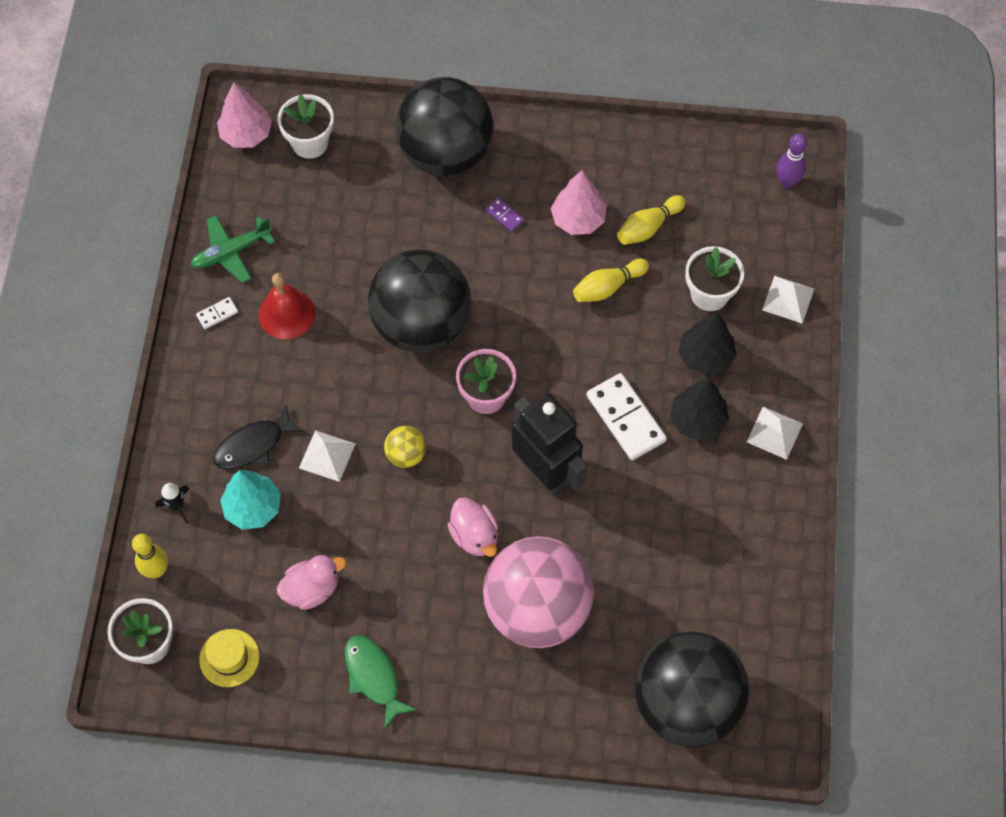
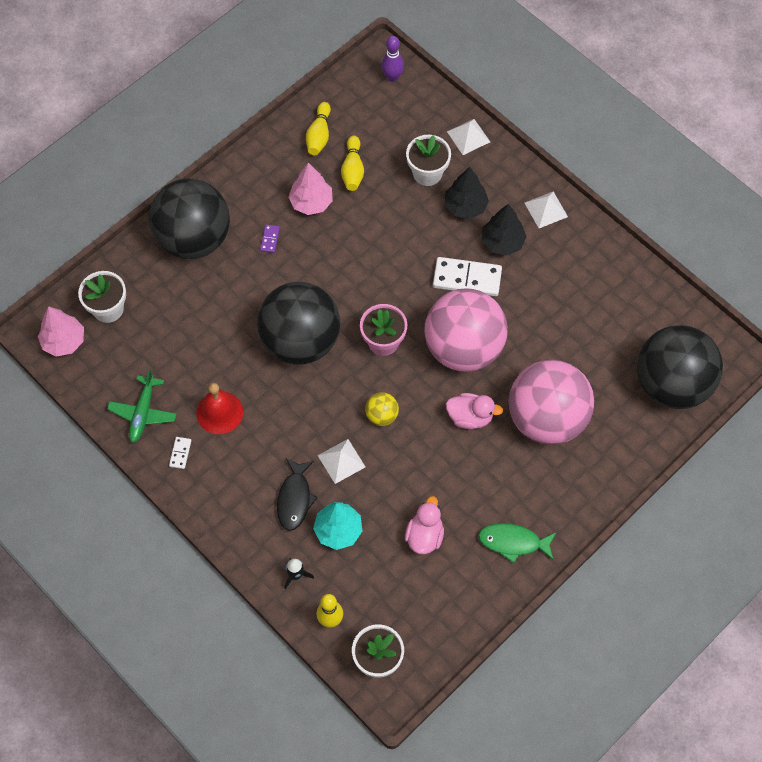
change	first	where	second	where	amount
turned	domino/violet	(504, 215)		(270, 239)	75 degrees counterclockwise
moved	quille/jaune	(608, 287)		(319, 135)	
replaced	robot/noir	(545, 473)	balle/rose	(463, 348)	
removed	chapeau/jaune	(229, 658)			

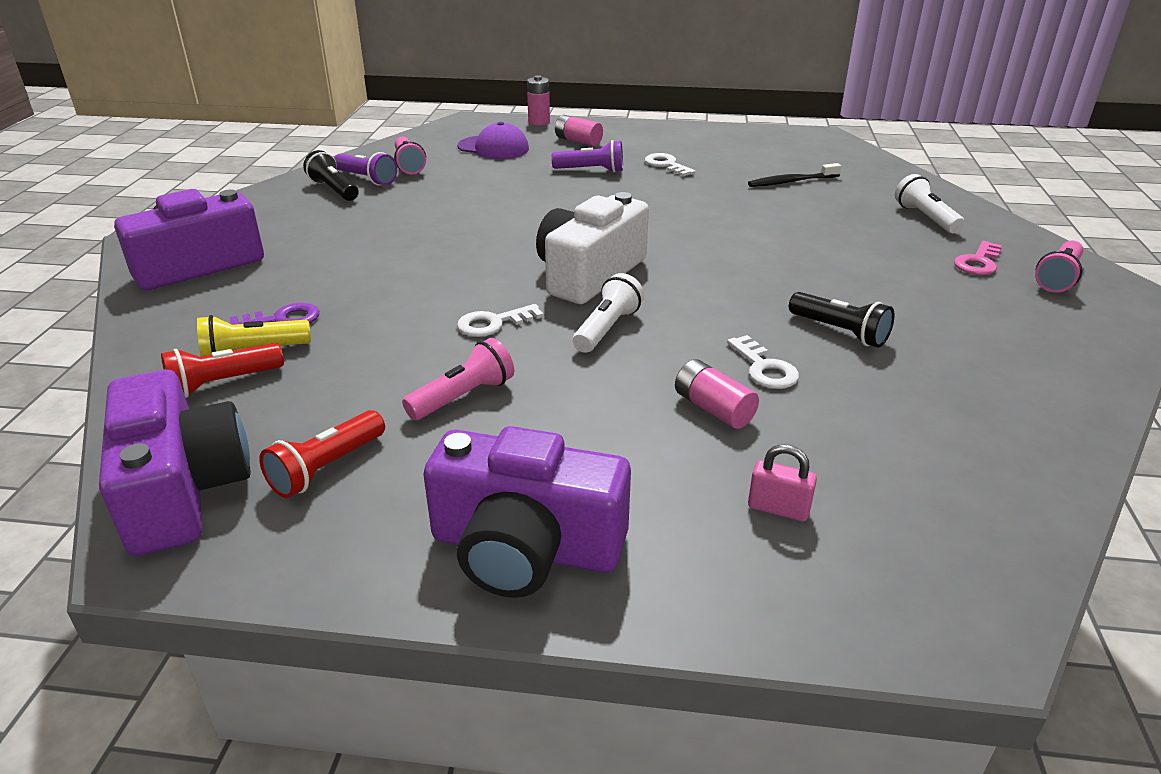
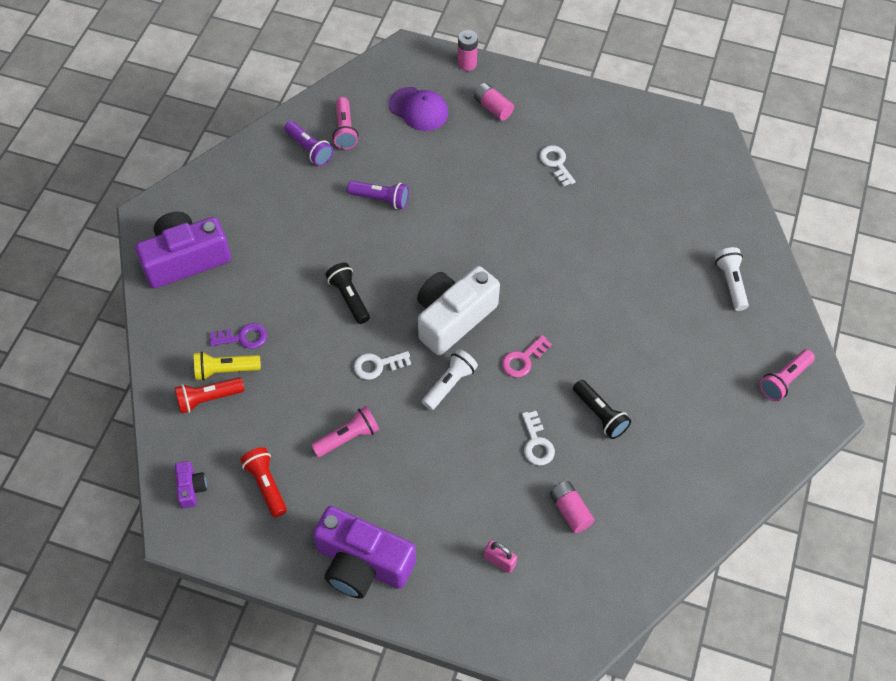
change	first	where	second	where	amount
moved	lampe de poche/violet	(591, 170)		(381, 199)	
moved	lampe de poche/noir	(334, 190)		(349, 298)	
removed	brosse à dents/noir	(791, 182)			
moved	clé/rose	(978, 262)		(523, 359)	
moved	pile/rose	(713, 409)		(570, 511)	
resized	appareil photo/violet	(182, 490)		(191, 488)	x0.44
turned	lampe de poche/rouge	(326, 468)		(266, 485)	105 degrees clockwise

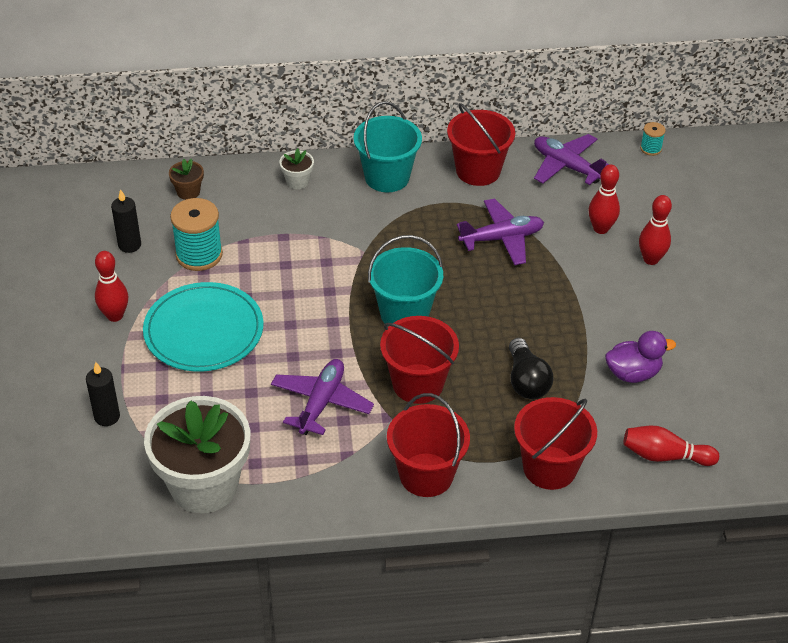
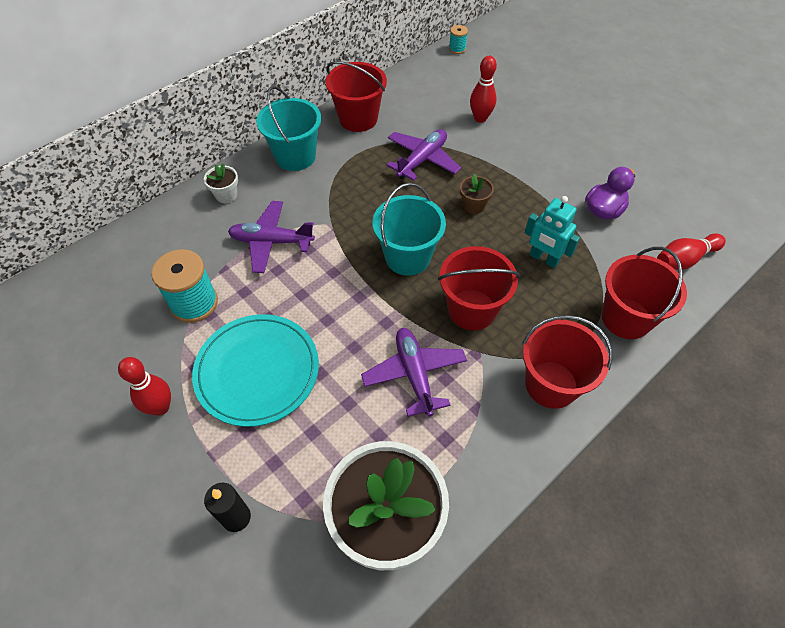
change	first	where	second	where	amount
moved	avion/violet	(566, 166)		(271, 242)	
moved	pot de fleurs/marron	(188, 192)		(473, 206)	
removed	bougie/noir	(129, 245)			
removed	quille/rouge	(651, 259)			
replaced	ampoule/noir	(526, 381)	robot/turquoise	(543, 259)	

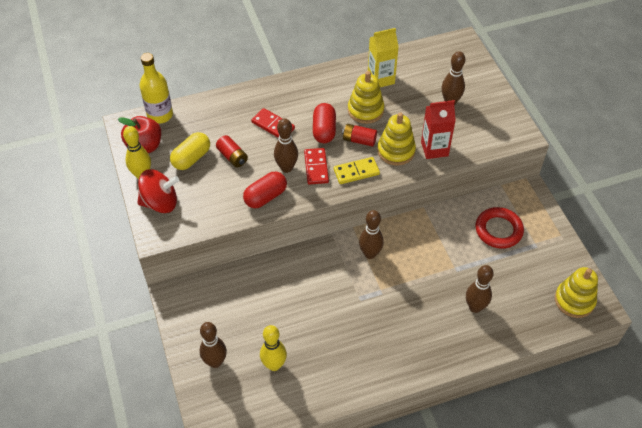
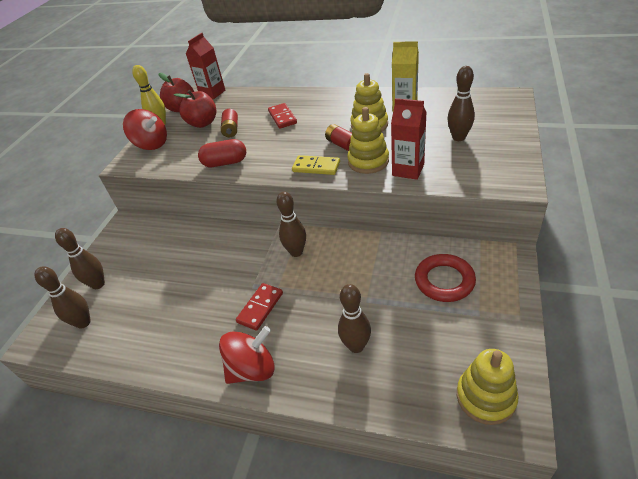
change	first	where	second	where	amount
replaced	bouteille/jaune	(160, 115)	brique de lait/rouge	(212, 93)	
removed	gélule/rouge	(324, 130)			
moved	quille/marron	(286, 168)		(83, 322)	
replaced	gélule/jaune	(191, 158)	pomme/rouge	(203, 123)	
moved	domino/rouge	(316, 167)		(260, 307)	
removed	quille/jaune	(274, 365)			
added			toupie/rouge	(252, 369)	

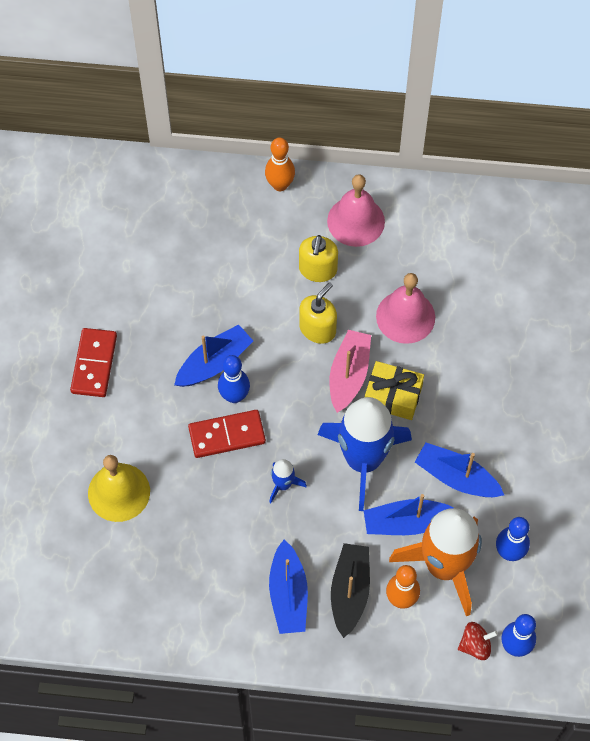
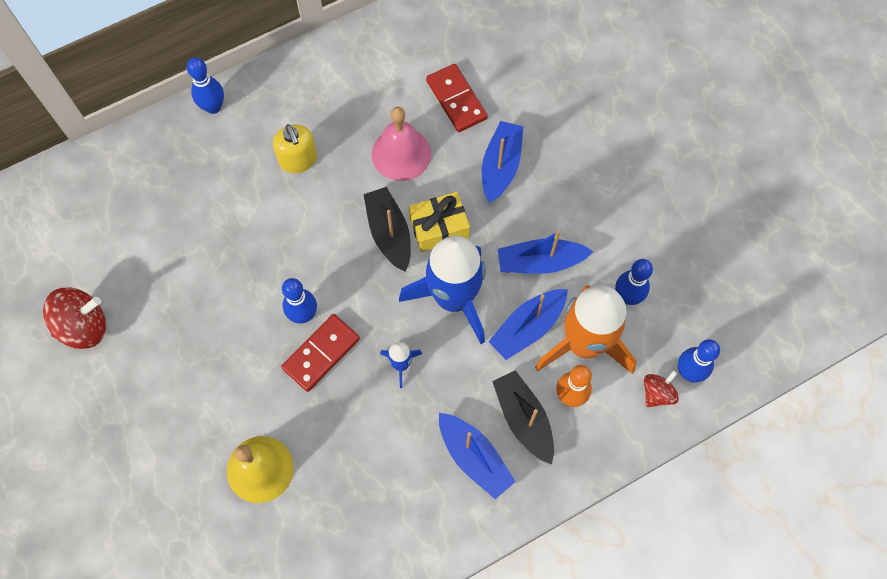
change	first	where	second	where	amount
recoloured	quille/orange	(280, 185)	quille/bleu	(213, 107)	
removed	cloche/rose	(356, 221)			
removed	distributeur de savon/jaune	(317, 329)			
moved	bateau/bleu	(214, 363)		(500, 166)	
moved	domino/rouge	(94, 364)		(456, 100)	
recoloured	bateau/rose	(349, 375)	bateau/noir	(389, 233)	
added			toupie/rouge	(84, 326)	

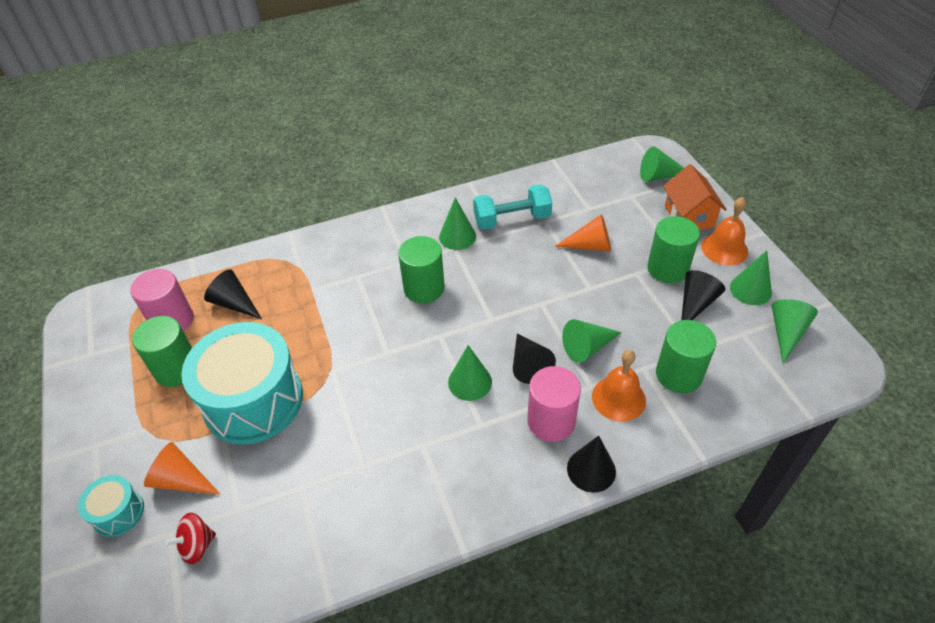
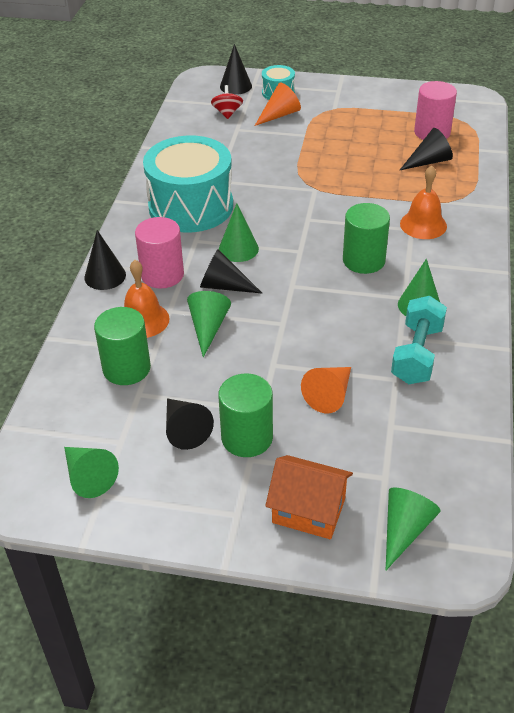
change	first	where	second	where	amount
moved	cloche/orange	(724, 249)		(423, 224)	
removed	cône/vert	(750, 289)			
removed	cylindre/vert	(176, 369)			
moved	tambour/turquoise	(253, 400)		(191, 206)	
added			cône/noir	(235, 86)	

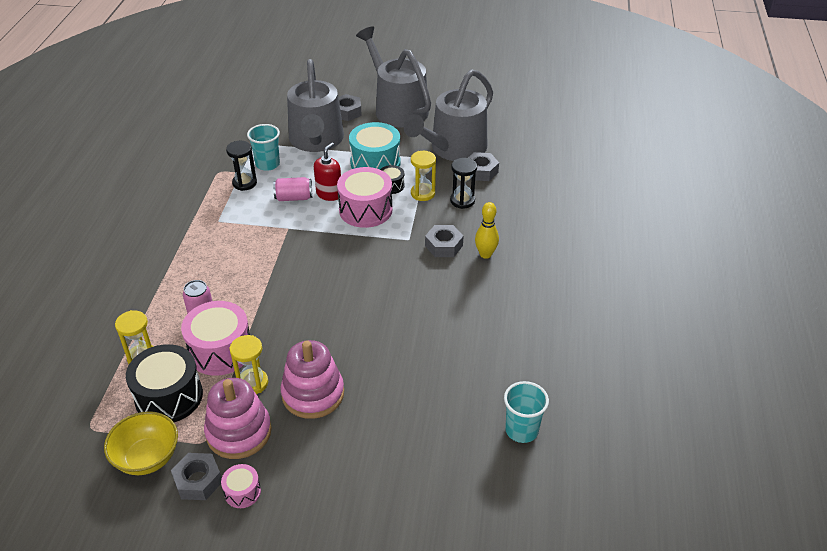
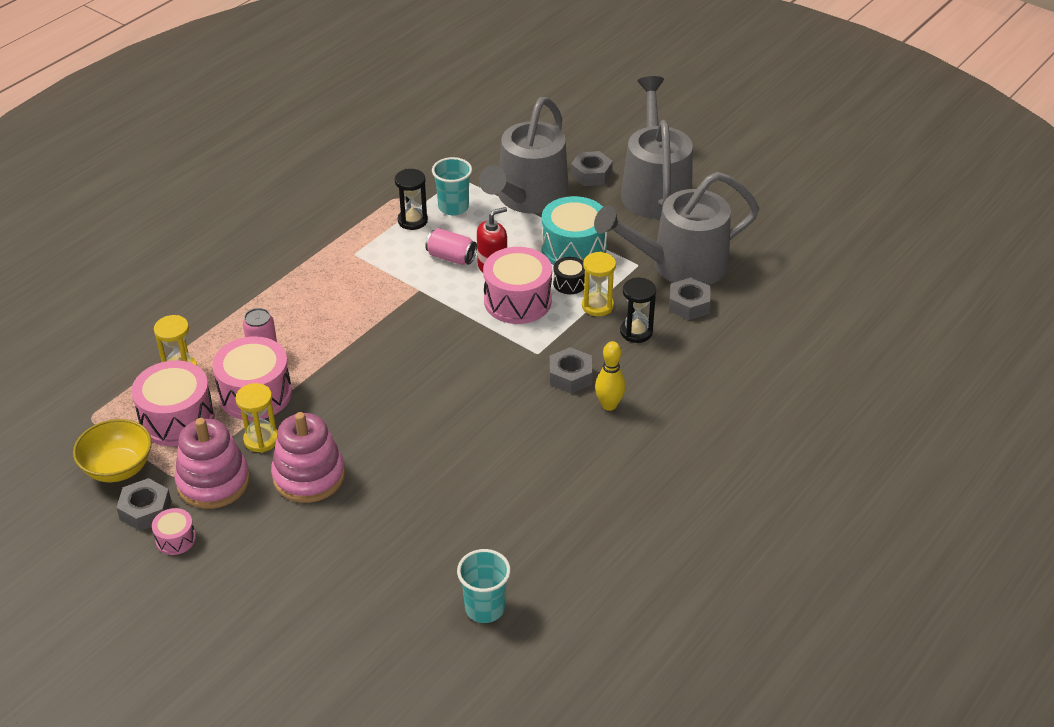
change	first	where	second	where	amount
recoloured	tambour/noir	(169, 397)	tambour/rose	(177, 419)	

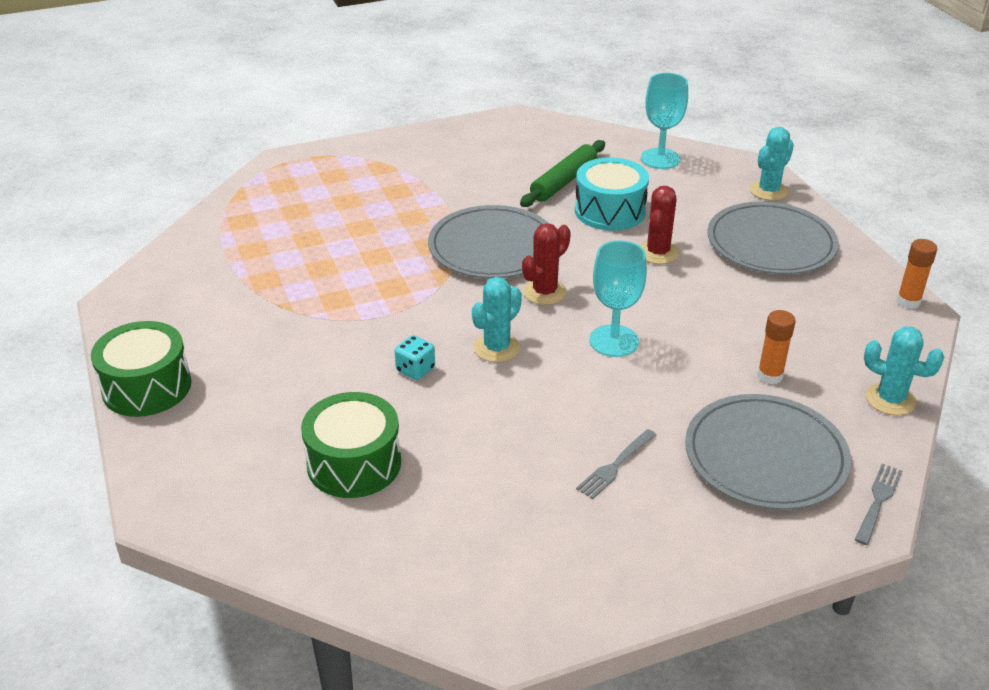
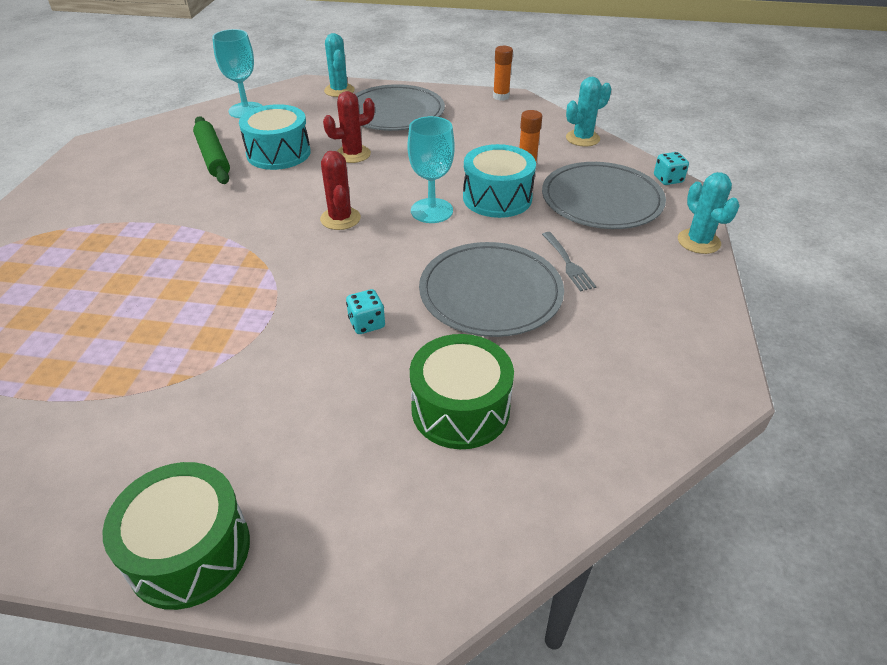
change	first	where	second	where	amount
turned	cactus/rouge	(658, 253)		(353, 154)	75 degrees counterclockwise
moved	assiette/gris	(492, 247)		(490, 293)	
moved	cactus/turquoise	(497, 348)		(698, 241)	
replaced	fourchette/gris	(878, 501)	dé/turquoise	(668, 179)	
added			tambour/turquoise	(497, 198)	

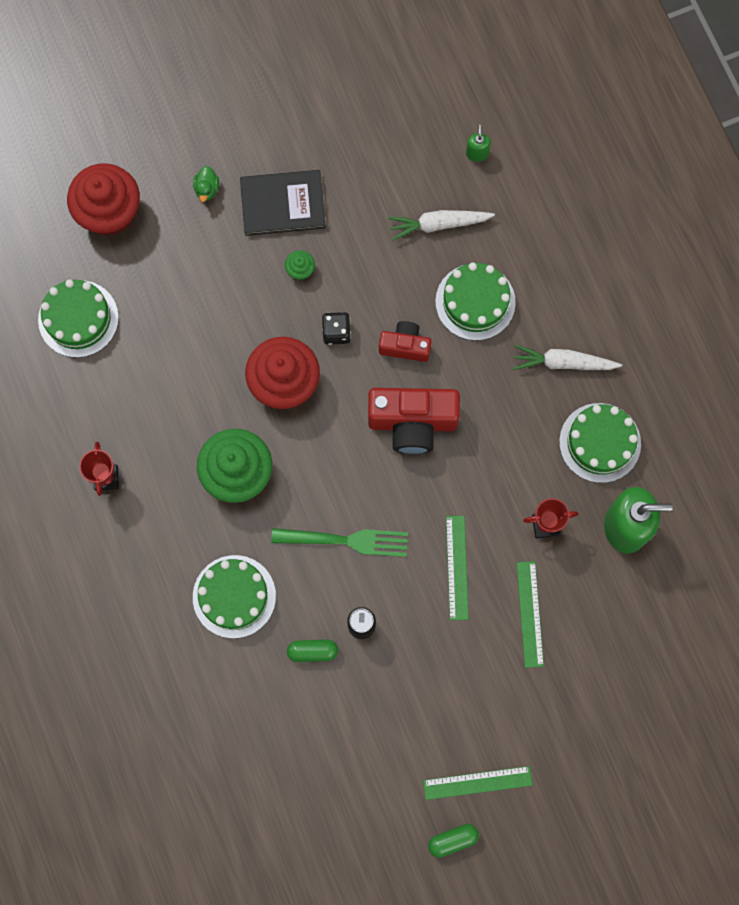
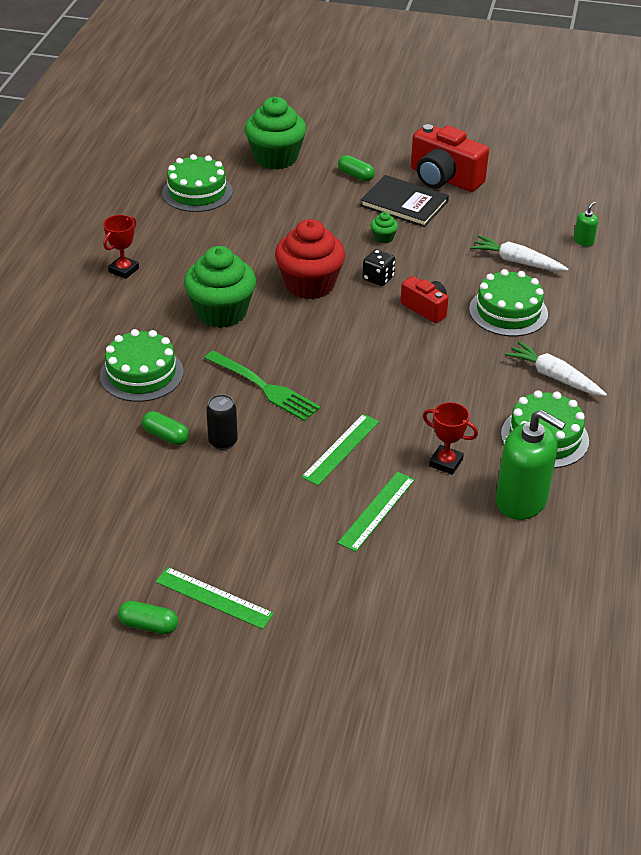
change	first	where	second	where	amount
recoloured	muffin/rouge	(109, 212)	muffin/vert	(275, 158)	
replaced	canard/vert	(207, 189)	gélule/vert	(356, 175)	
moved	appareil photo/rouge	(412, 422)		(444, 179)	

